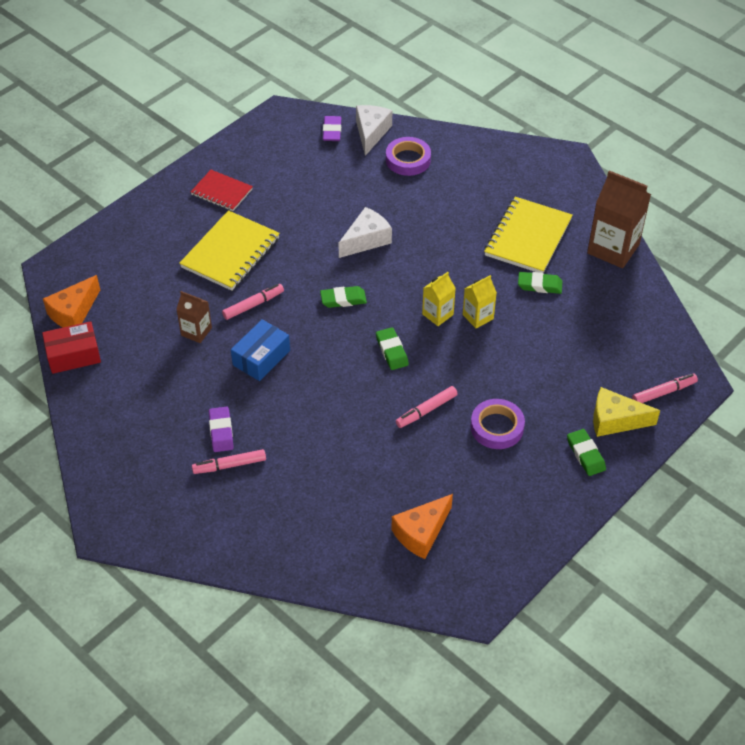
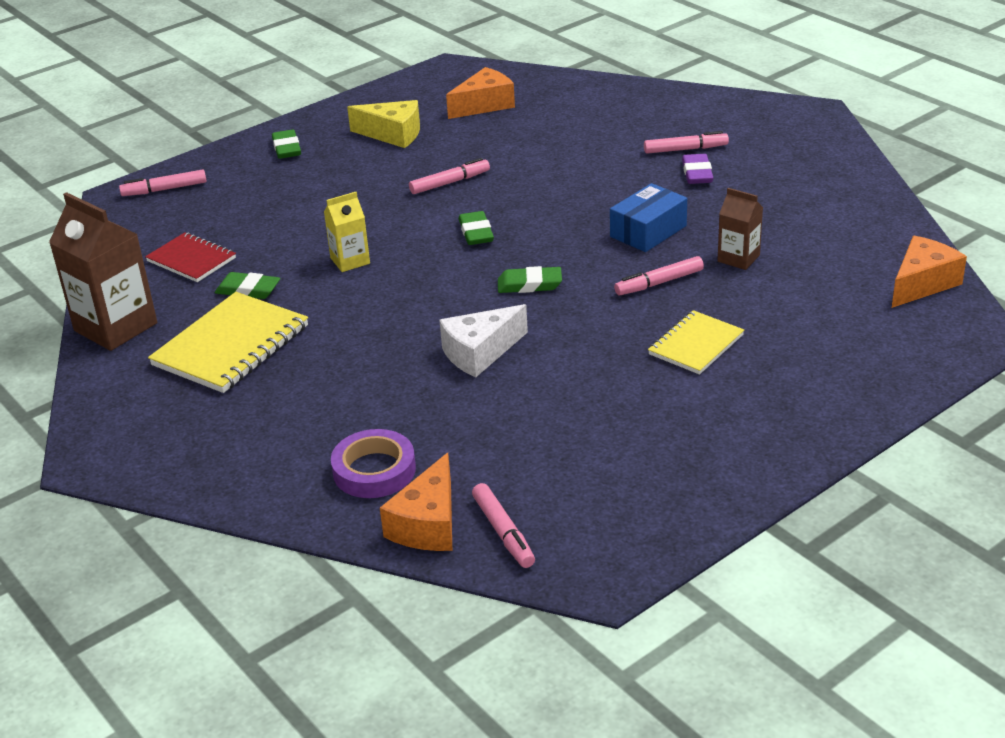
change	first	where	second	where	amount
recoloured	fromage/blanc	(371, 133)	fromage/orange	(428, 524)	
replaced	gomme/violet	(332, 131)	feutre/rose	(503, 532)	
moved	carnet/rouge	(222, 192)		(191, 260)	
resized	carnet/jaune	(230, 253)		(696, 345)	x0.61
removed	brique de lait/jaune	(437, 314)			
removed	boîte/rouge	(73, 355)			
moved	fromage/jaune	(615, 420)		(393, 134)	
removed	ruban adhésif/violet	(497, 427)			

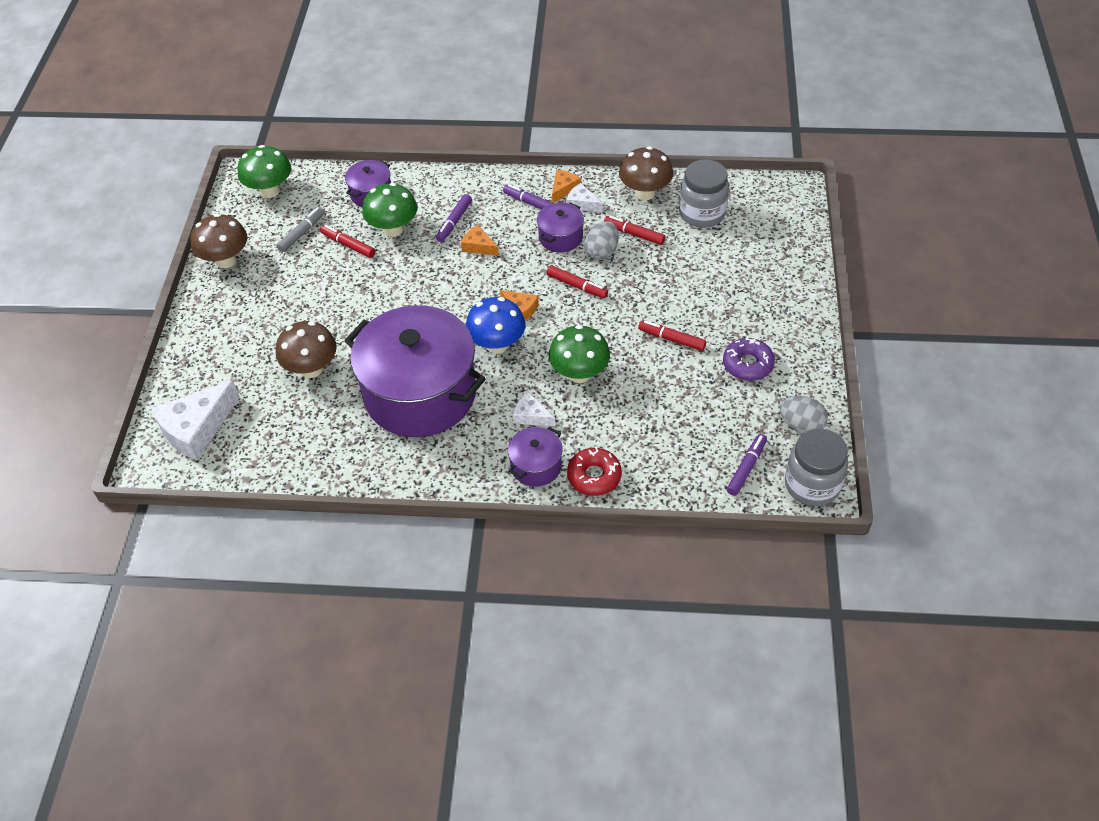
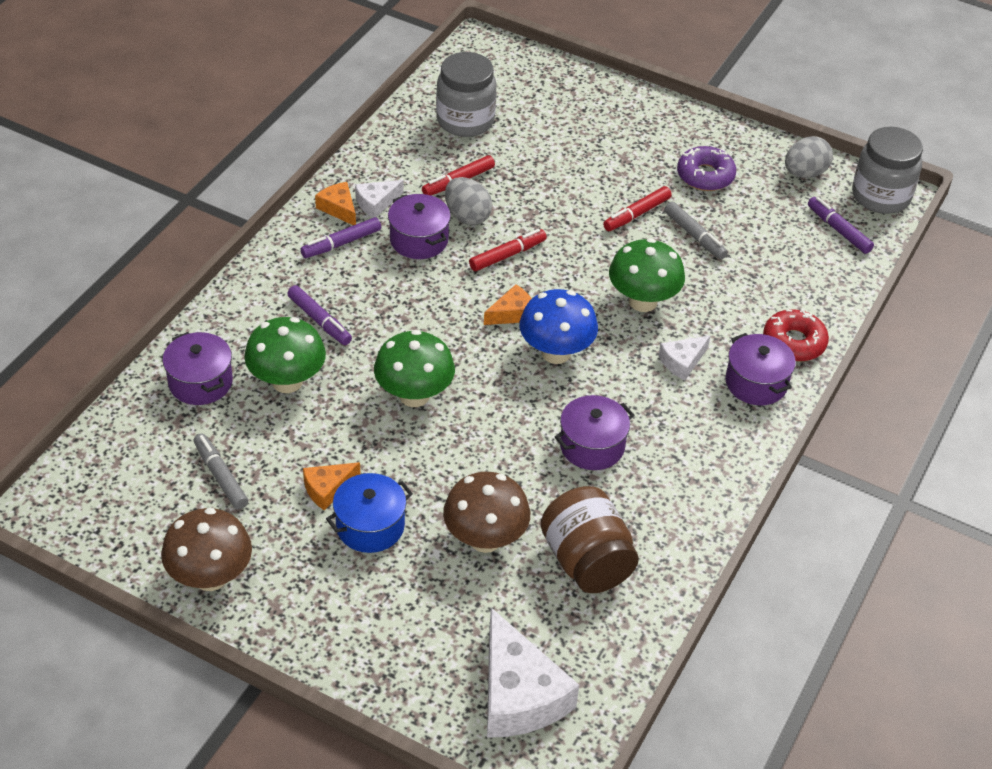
change	first	where	second	where	amount
moved	champignon/vert	(270, 191)		(414, 395)	
removed	champignon/marron	(645, 193)			
removed	feutre/rouge	(348, 245)			
moved	fromage/orange	(478, 246)		(327, 489)	
resized	marmite/violet	(420, 393)		(592, 446)	x0.43
added			feutre/gris	(694, 235)	
added			marmite/bleu	(370, 526)	
added			bocal/marron	(586, 561)	

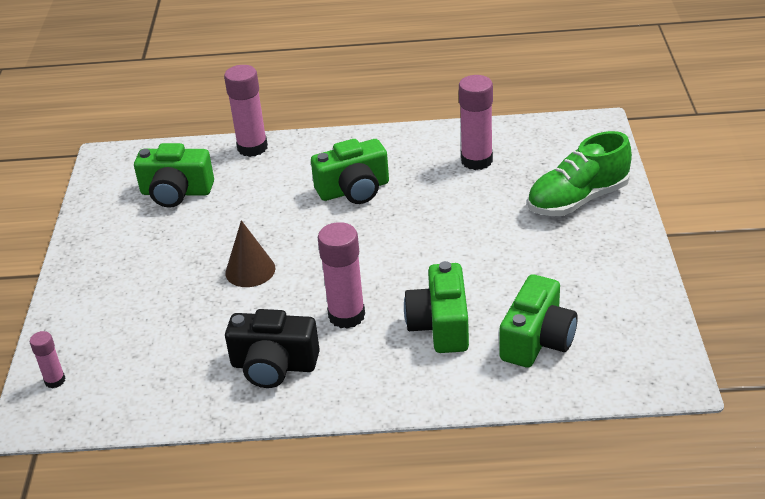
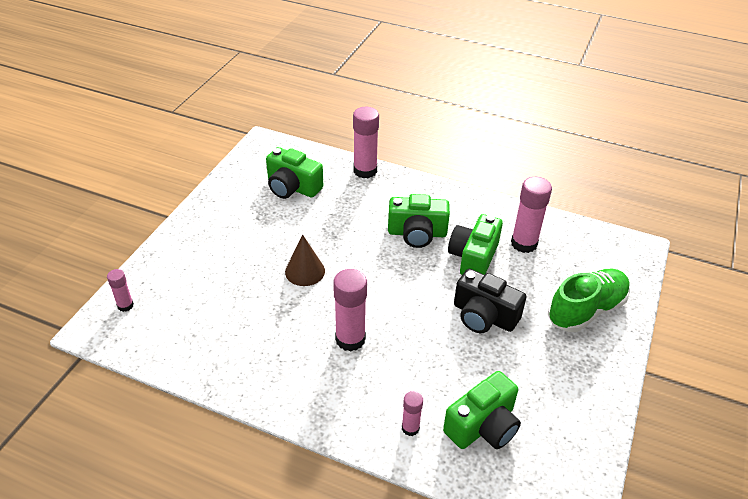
change	first	where	second	where	amount
turned	chaussure/vert	(578, 200)		(586, 310)	150 degrees clockwise
moved	appareil photo/vert	(440, 325)		(473, 257)	
moved	appareil photo/noir	(274, 365)		(484, 316)	
added			bâton de colle/rose	(410, 428)	

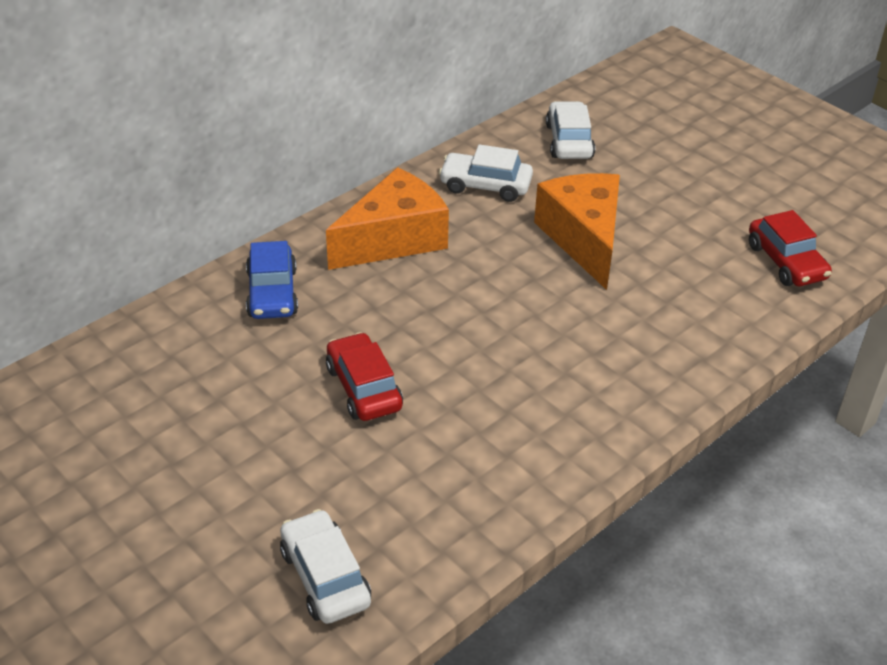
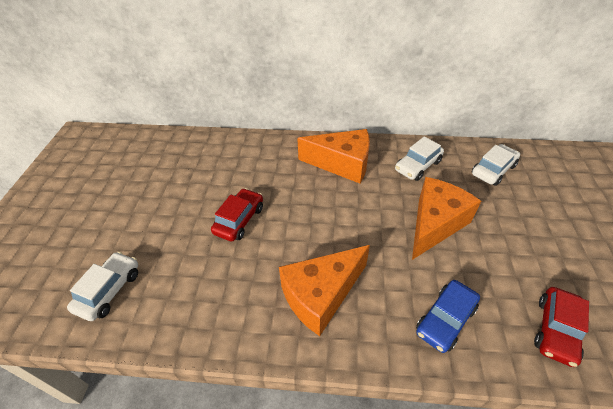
change	first	where	second	where	amount
turned	voiture/blanc	(485, 186)		(418, 166)	105 degrees counterclockwise
moved	voiture/bleu	(272, 293)		(445, 320)	
added			fromage/orange	(321, 295)	

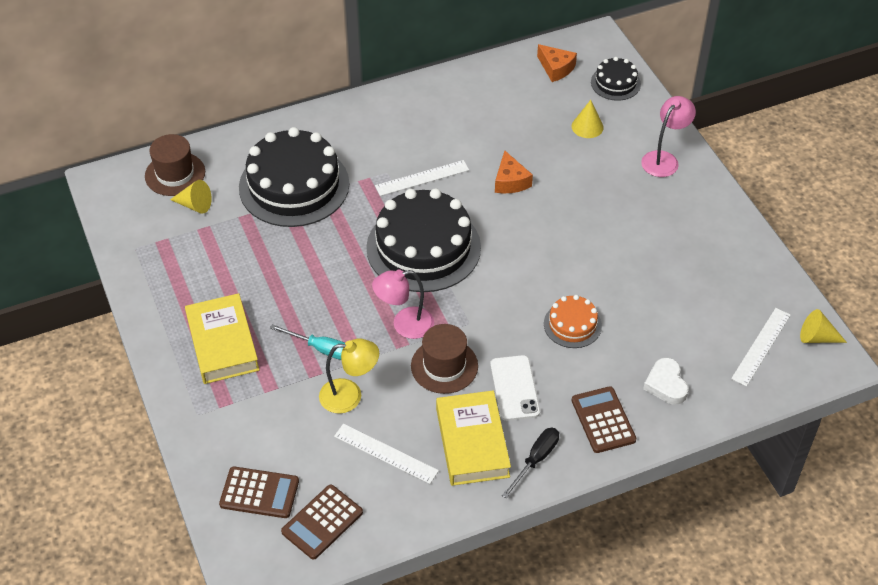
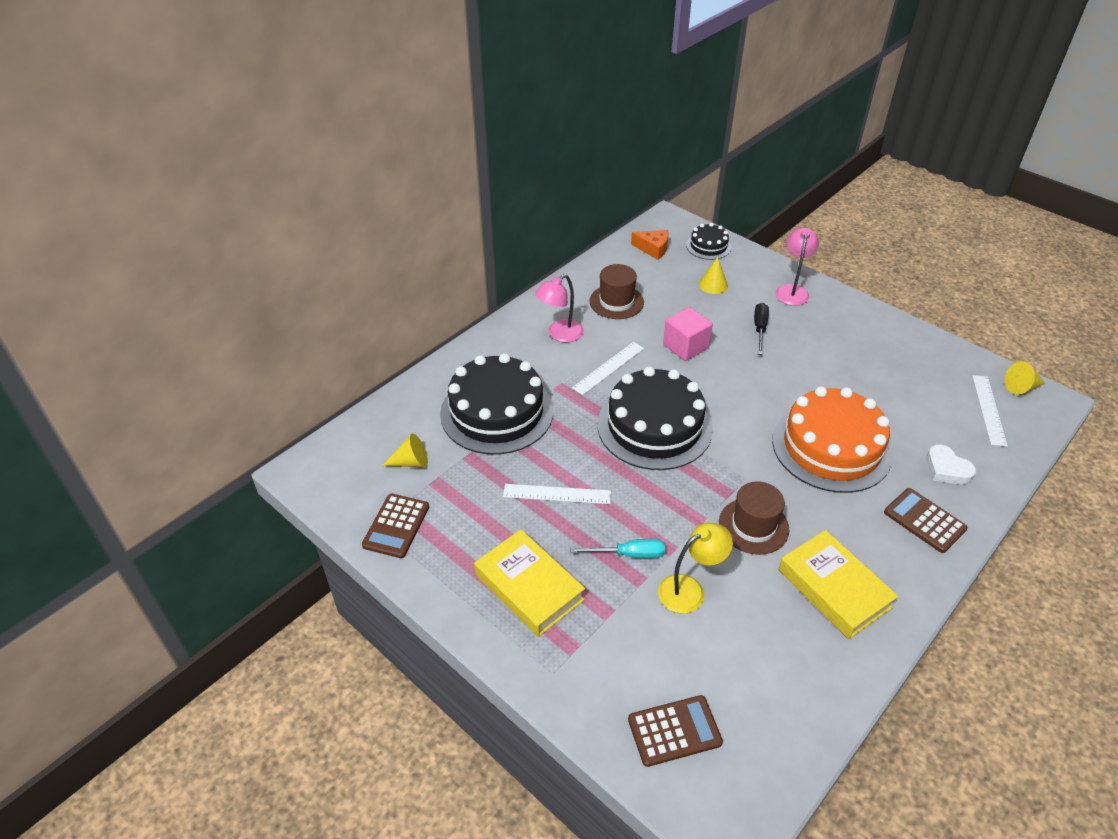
change	first	where	second	where	amount
moved	chapeau/marron	(175, 174)		(616, 302)	
replaced	fromage/orange	(510, 181)	cube/rose	(685, 346)	
moved	lampe/rose	(404, 325)		(560, 334)	
resized	gâteau/orange	(572, 325)		(831, 447)	x2.07
removed	téléphone/blanc	(514, 388)			
moved	règle/blanc	(386, 453)		(557, 494)	
moved	tournevis/noir	(536, 460)		(760, 329)	
moved	calculatrice/marron	(322, 522)		(396, 526)	

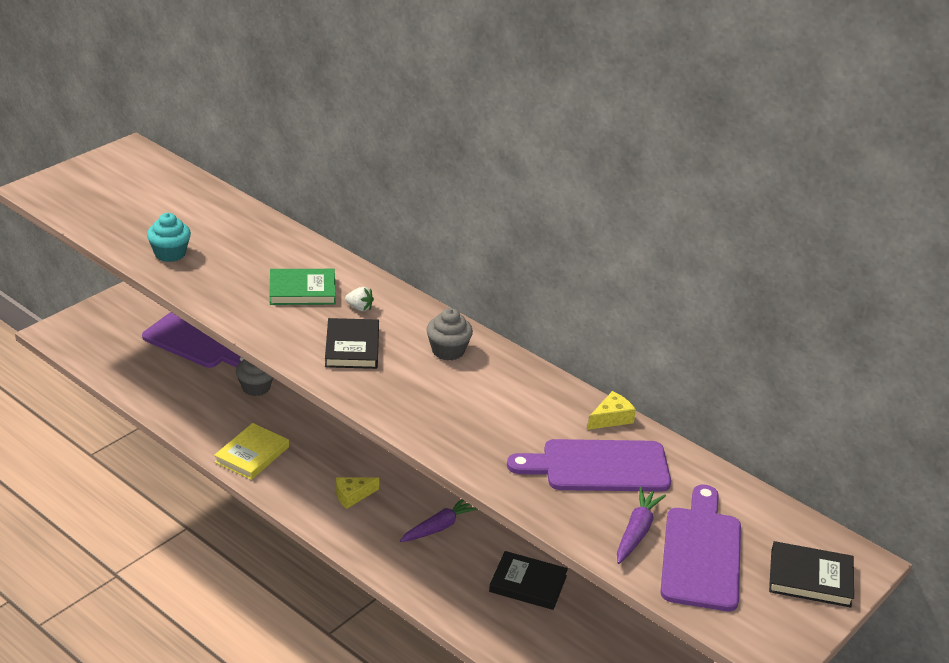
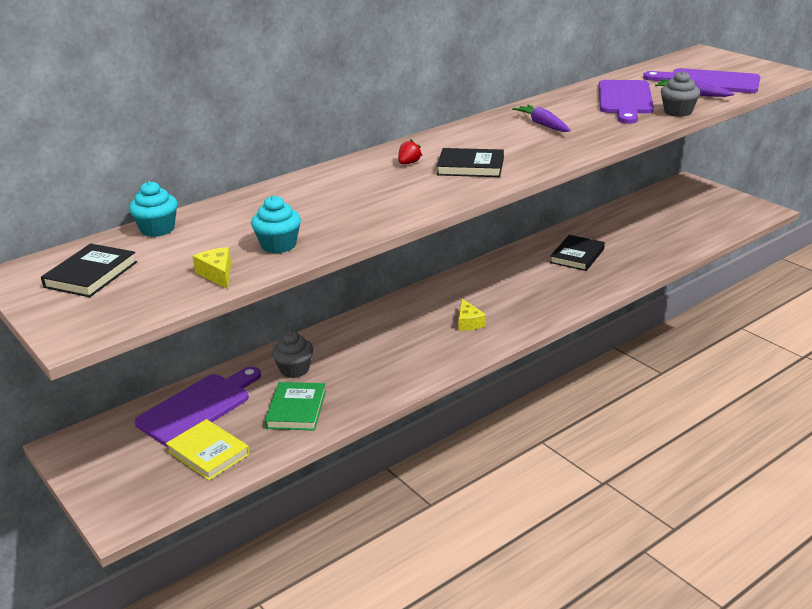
change	first	where	second	where	amount
moved	livre/vert	(302, 290)		(296, 409)	
recoloured	fraise/blanc	(359, 308)	fraise/rouge	(409, 163)	
moved	muffin/gris	(448, 350)		(678, 112)	
moved	fromage/jaune	(611, 418)		(217, 274)	
moved	livre/jaune	(252, 454)		(208, 453)	
moved	carotte/violet	(439, 527)		(543, 125)	
moved	livre/noir	(810, 578)		(91, 274)	
added			muffin/turquoise	(157, 229)	

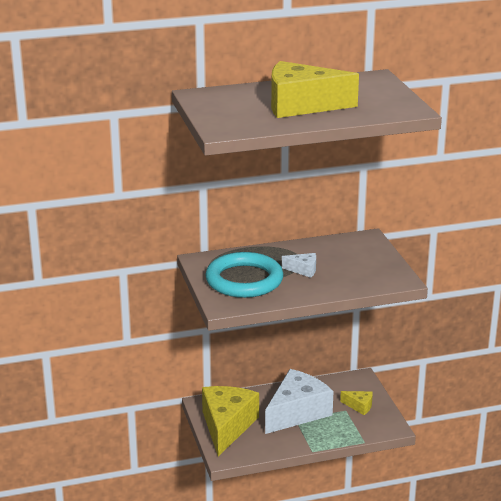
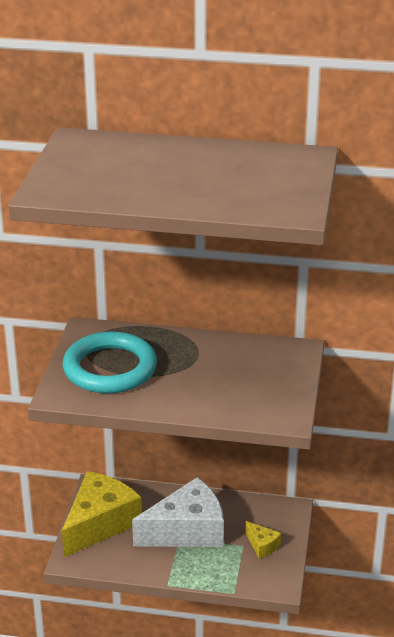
change	first	where	second	where	amount
removed	fromage/jaune	(301, 105)			
removed	fromage/blanc	(303, 270)			

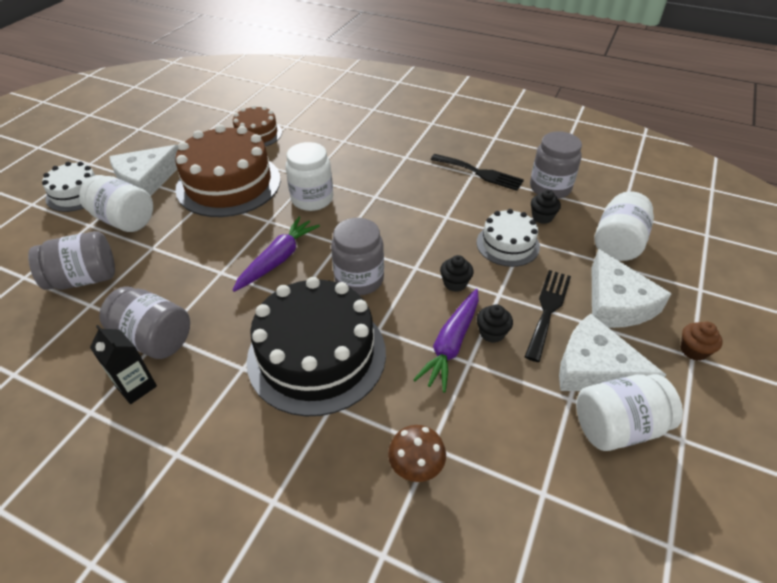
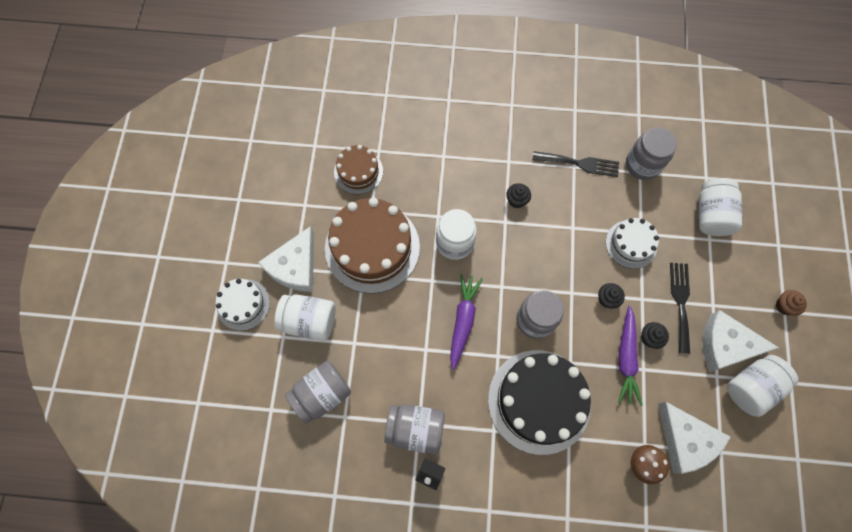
change	first	where	second	where	amount
moved	muffin/noir	(542, 217)		(516, 200)	
moved	fromage/blanc	(616, 303)		(685, 440)	

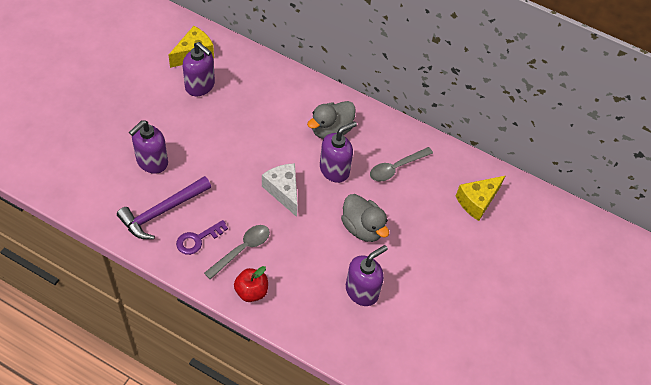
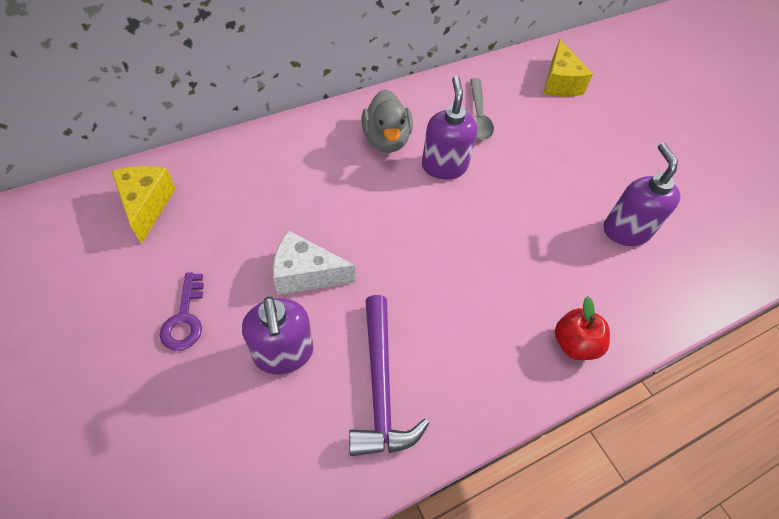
change	first	where	second	where	amount
removed	distributeur de savon/violet	(200, 86)			
moved	fromage/blanc	(283, 191)		(306, 274)	
removed	canard/gris	(362, 228)			
moved	clé/violet	(197, 239)		(185, 318)	
removed	cuillère/gris	(242, 249)			

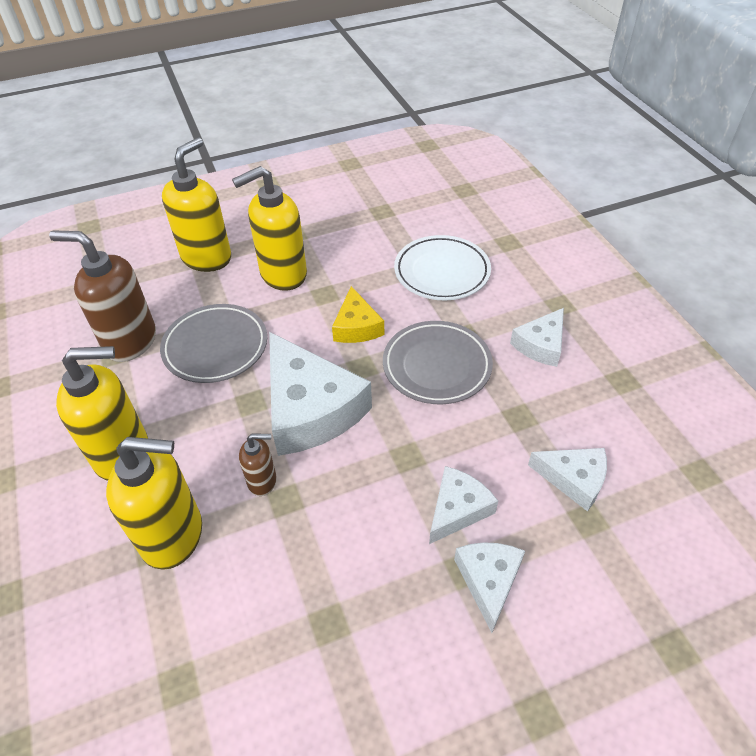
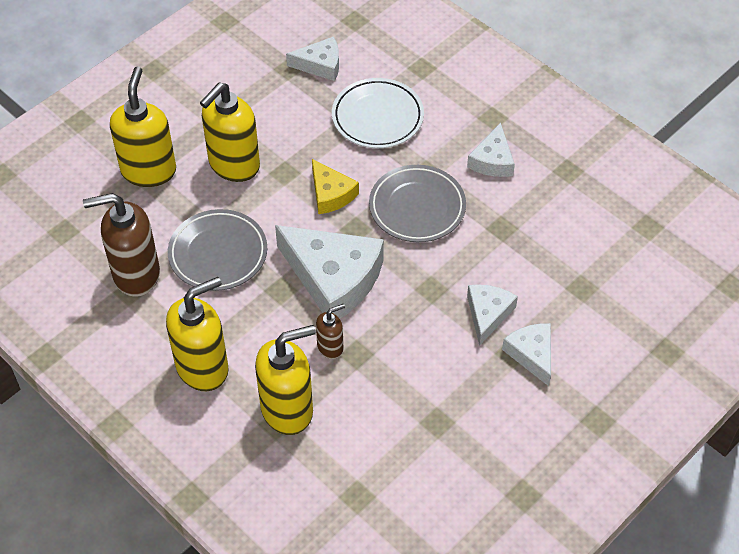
change	first	where	second	where	amount
moved	fromage/blanc	(573, 479)		(320, 65)	

